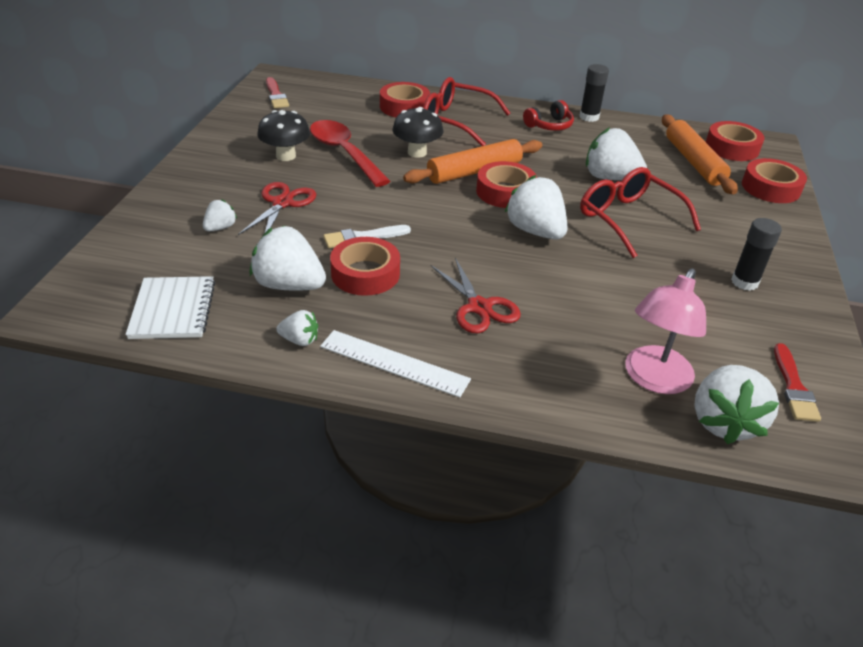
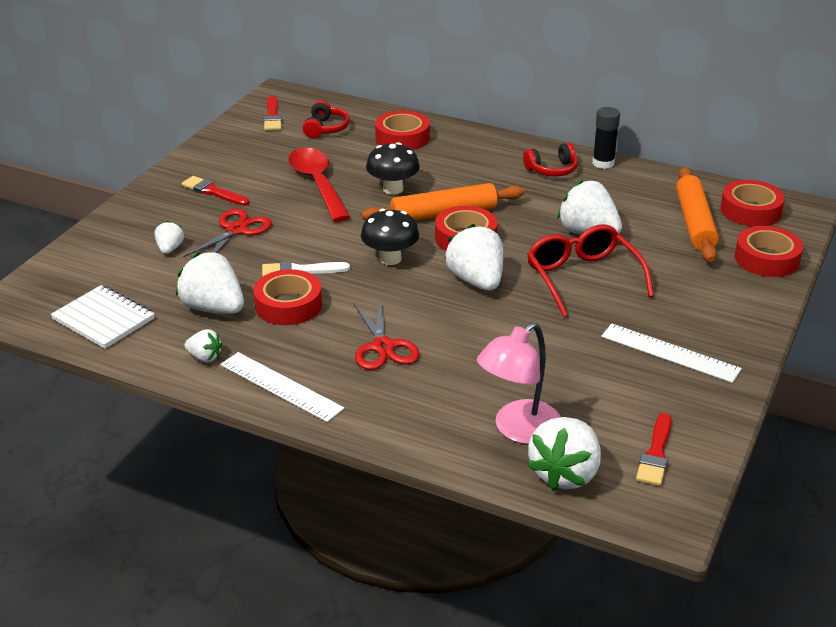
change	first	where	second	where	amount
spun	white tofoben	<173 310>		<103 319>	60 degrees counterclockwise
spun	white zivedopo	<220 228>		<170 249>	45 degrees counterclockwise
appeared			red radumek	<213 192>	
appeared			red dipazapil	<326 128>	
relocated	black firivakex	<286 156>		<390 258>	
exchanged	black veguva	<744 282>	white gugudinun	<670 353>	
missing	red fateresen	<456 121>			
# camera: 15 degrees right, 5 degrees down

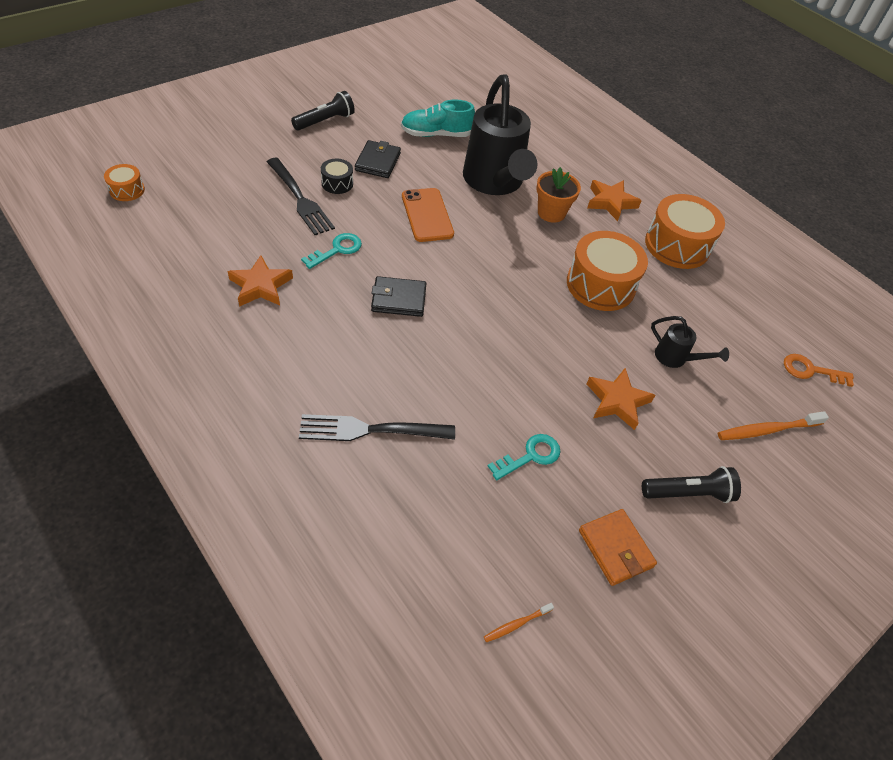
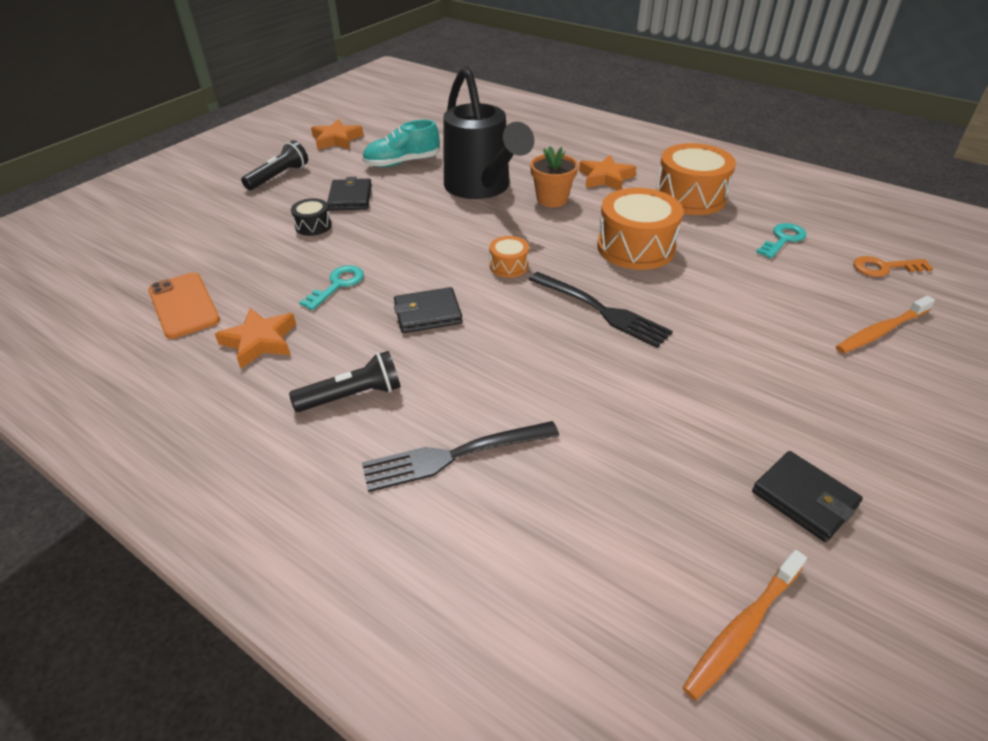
change	first	where	second	where	amount
relocated	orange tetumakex	<427 215>		<184 305>	
relocated	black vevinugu	<688 493>		<352 396>	
relocated	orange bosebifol	<617 401>		<337 139>	
relocated	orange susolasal	<127 190>		<509 266>	
relocated	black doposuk	<300 199>		<601 310>	
size	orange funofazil	<516 624>		<742 628>	x1.87
colour	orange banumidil	<615 548>	black banumidil	<804 499>	
relocated	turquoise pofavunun	<530 456>		<783 239>	
missing	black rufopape	<676 358>			
# camera: 10 degrees left, 10 degrees down

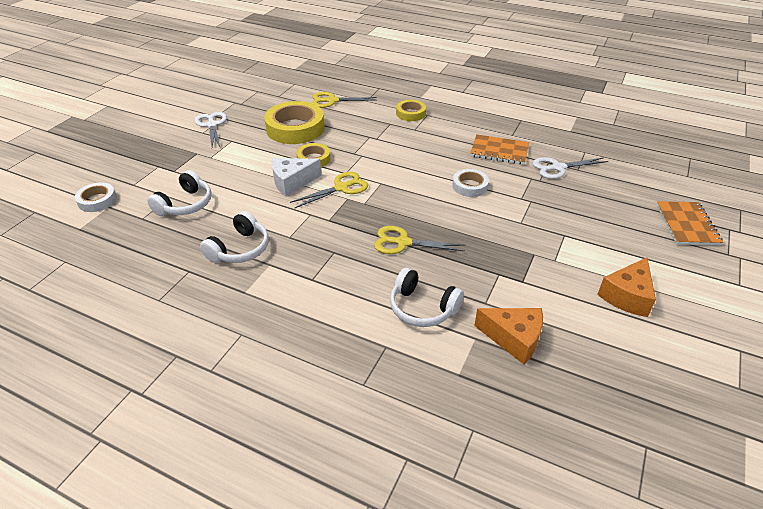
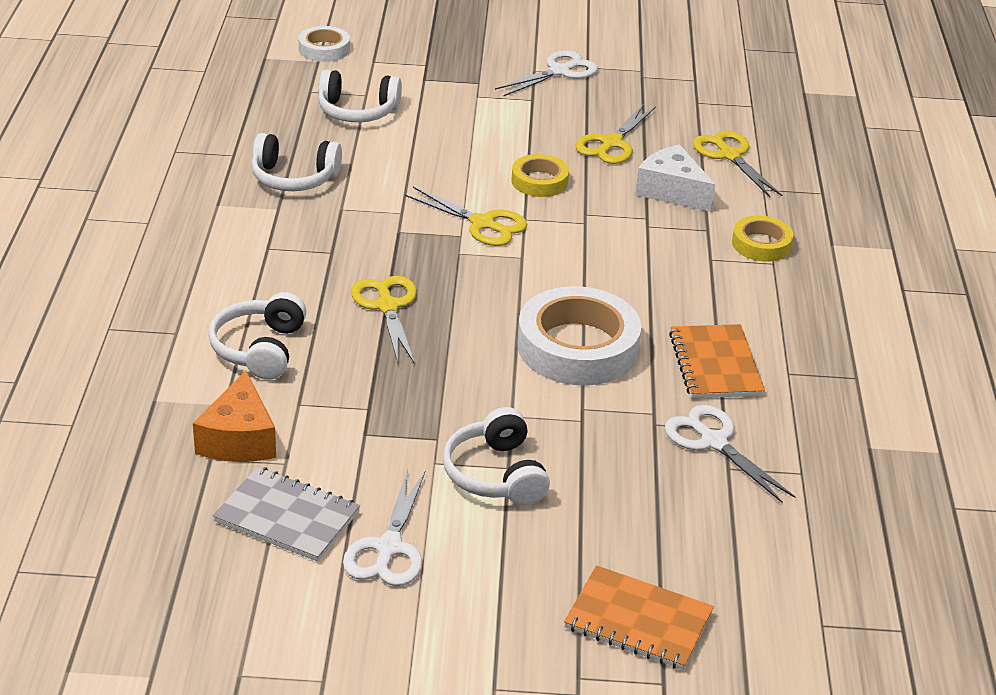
change	first	where	second	where	amount
appeared			grey tofoben	<287 517>	
exchanged	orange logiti	<627 296>	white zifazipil	<389 547>	
appeared			white dipazapil	<495 474>	
size	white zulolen	<470 186>		<577 347>	x1.88
spun	orange tofoben	<686 224>		<638 621>	45 degrees clockwise
exchanged	yellow zulolen	<295 128>	yellow zifazipil	<612 143>	
relocated	white logiti	<292 182>		<672 191>	
# camera: 65 degrees right, 5 degrees down

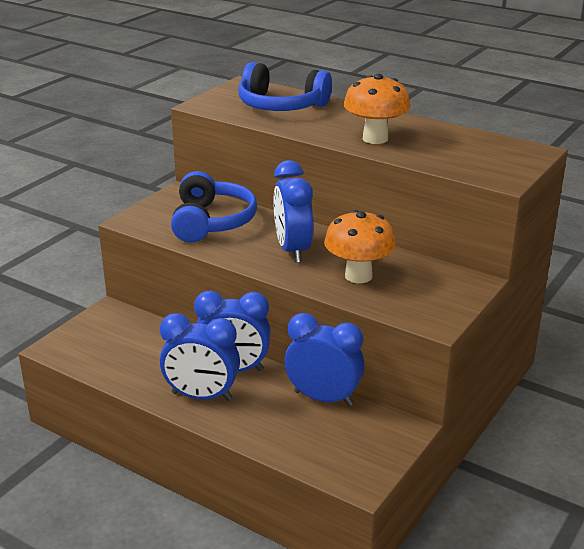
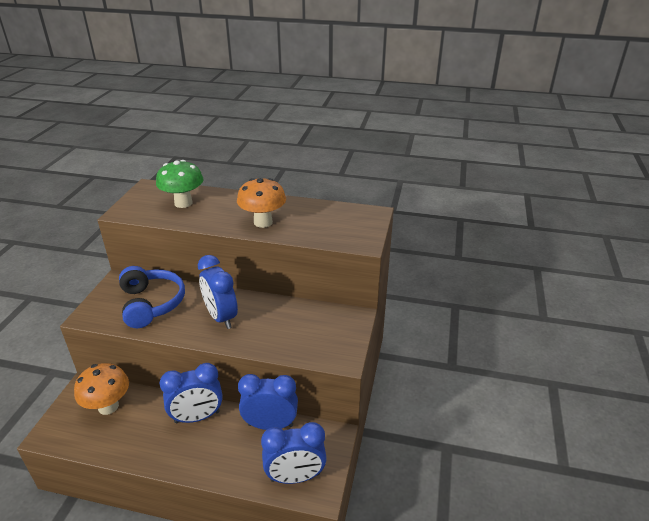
change	first	where	second	where	amount
relocated	orange firivakex	<358 276>		<108 406>	
exchanged	blue dipazapil	<281 106>	green firivakex	<183 203>	
relocated	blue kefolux	<202 396>		<295 477>	
# camera: 20 degrees left, 5 degrees up

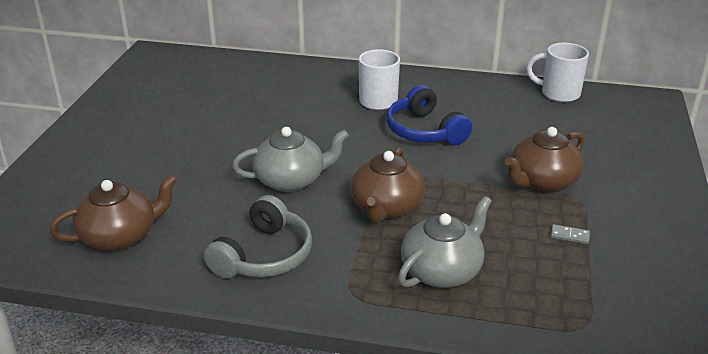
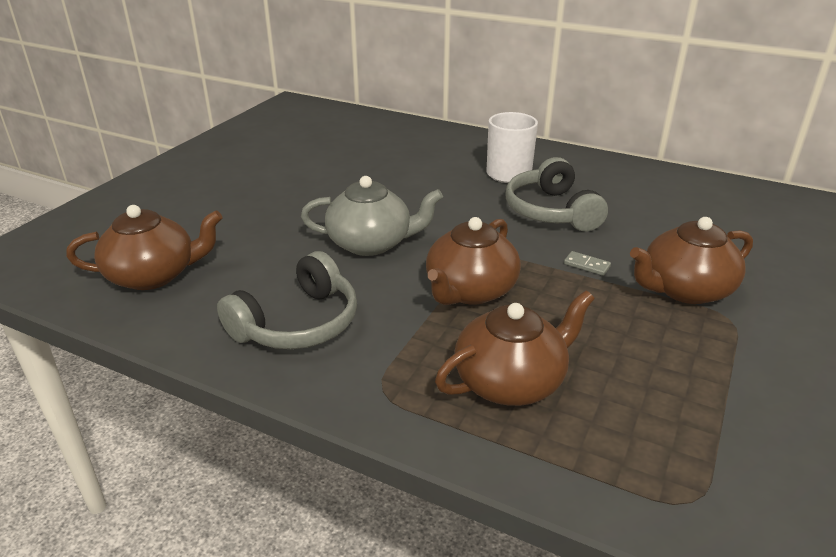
change	first	where	second	where	amount
colour	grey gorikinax	<442 271>	brown gorikinax	<511 381>	
colour	blue dipazapil	<424 131>	grey dipazapil	<551 211>	
relocated	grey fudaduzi	<569 236>		<586 265>	
missing	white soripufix	<558 93>			
# camera: 15 degrees right, 0 degrees up

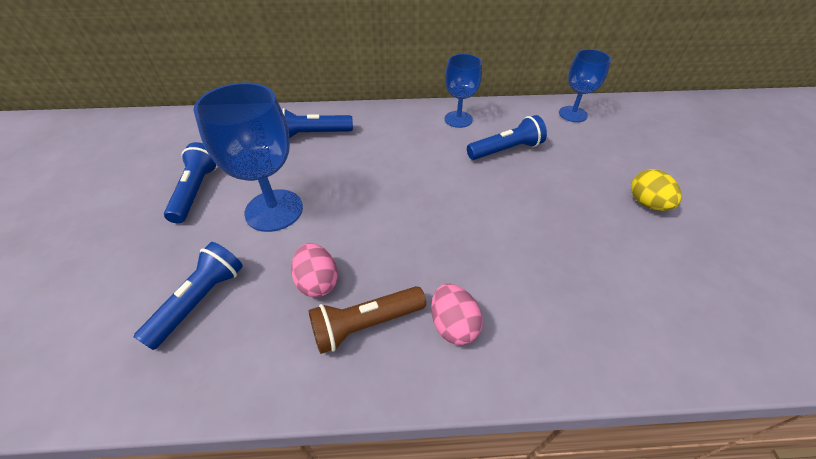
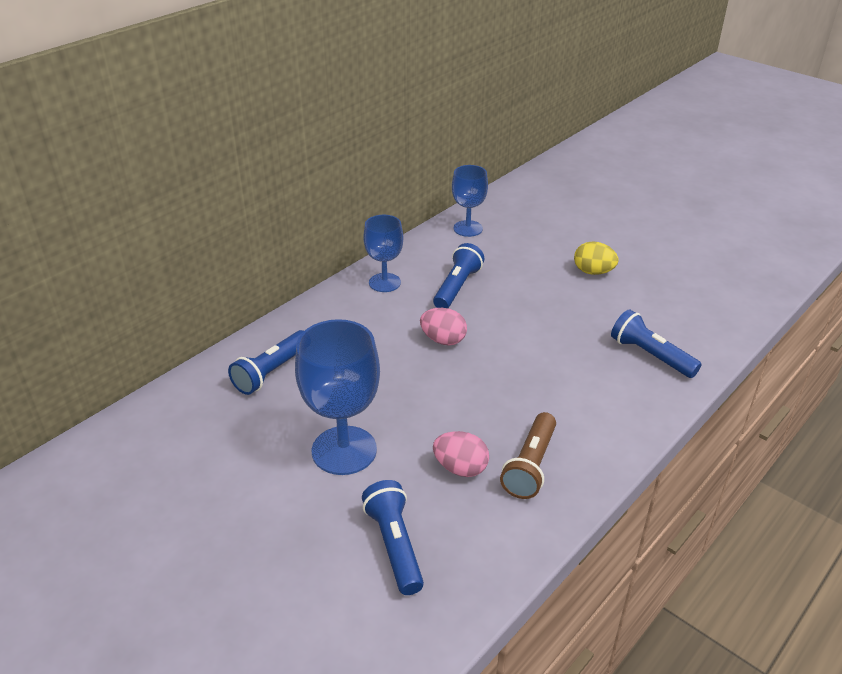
change	first	where	second	where	amount
relocated	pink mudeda	<453 325>		<443 340>	
relocated	blue vevinugu	<196 191>		<650 355>	
# camera: 45 degrees left, 10 degrees down

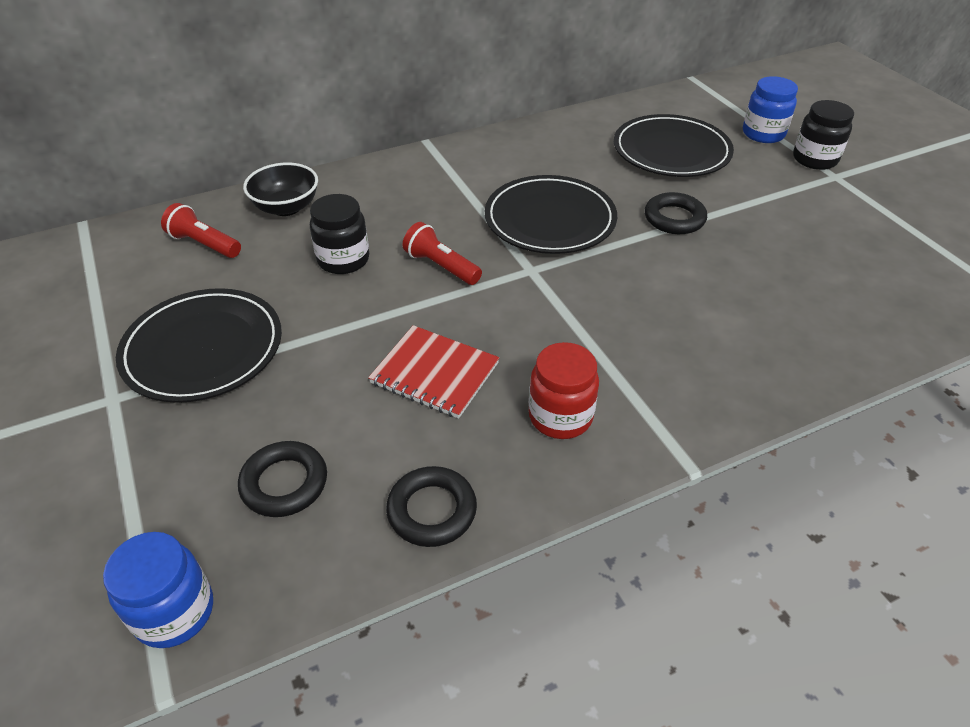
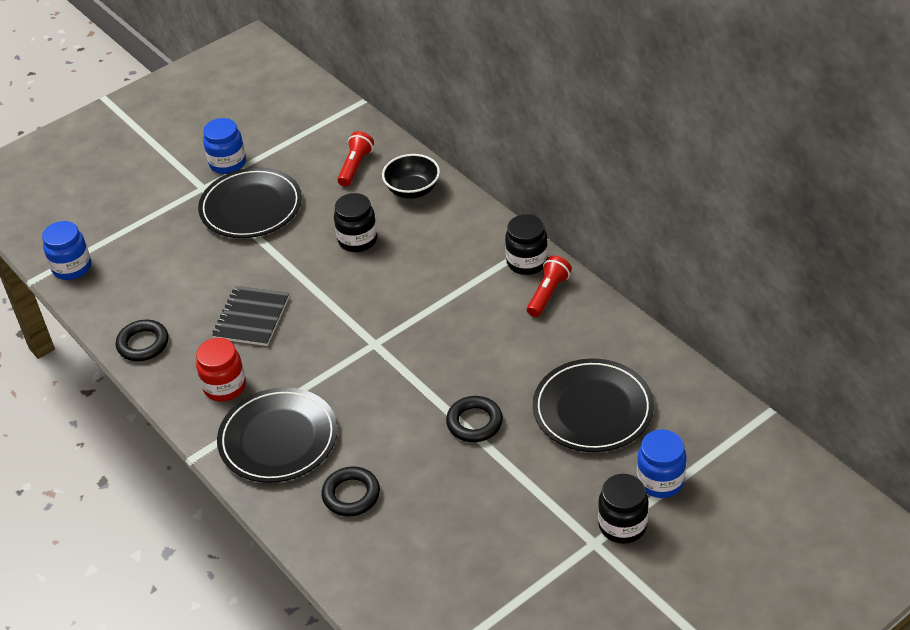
change	first	where	second	where	amount
appeared			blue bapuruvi	<227 163>	
colour	red tofoben	<435 373>	black tofoben	<251 318>	
relocated	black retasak	<550 219>		<278 439>	
relocated	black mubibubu	<284 483>		<351 495>	
appeared			black bapuruvi	<527 262>	
relocated	red vevinugu	<441 266>		<548 294>	
# camera: 80 degrees right, 0 degrees up

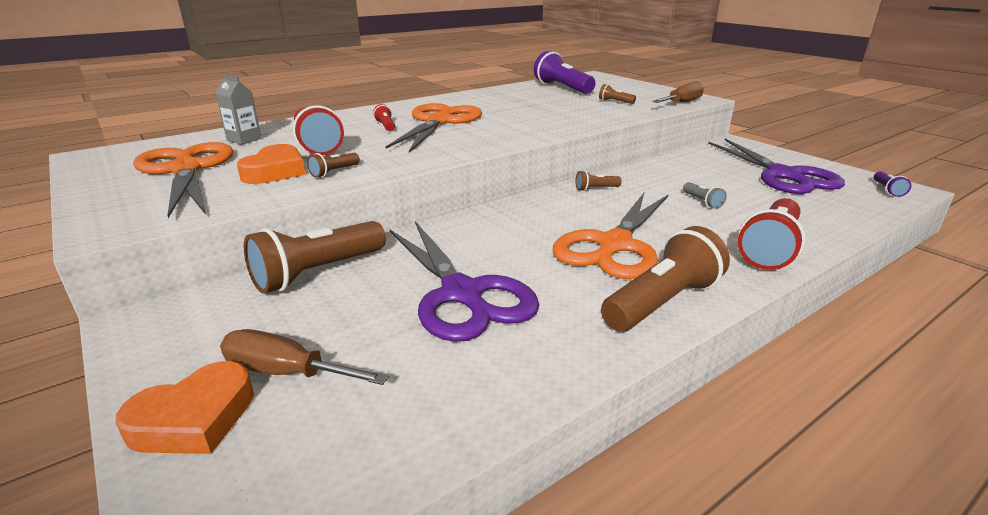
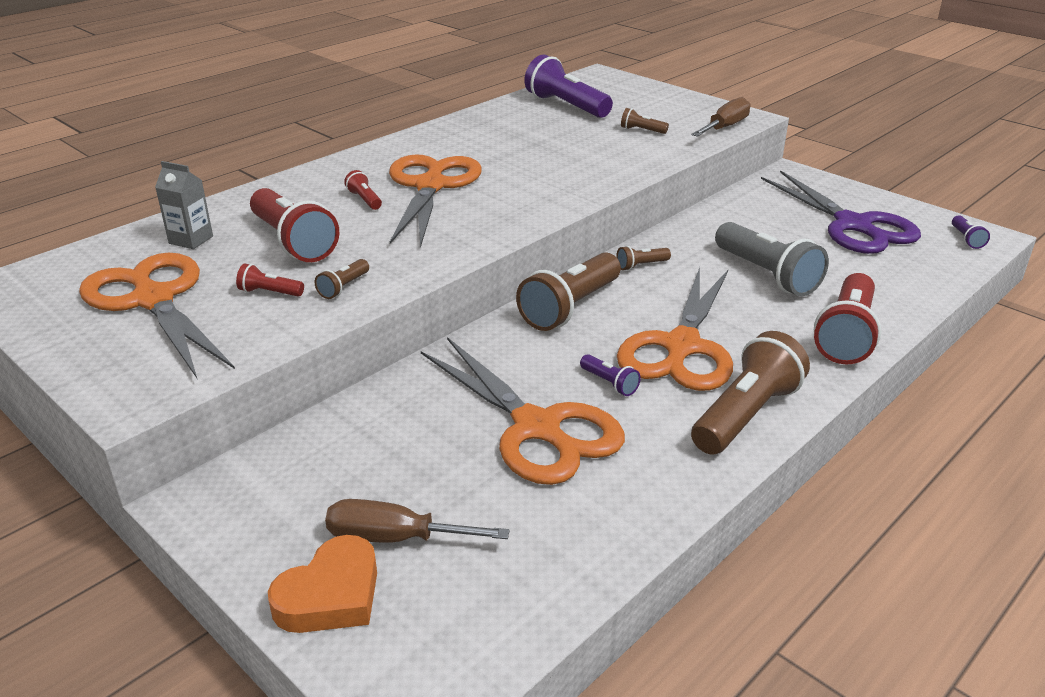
change	first	where	second	where	amount
exchanged	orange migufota	<275 171>	red vevinugu	<270 292>	
colour	purple zifazipil	<462 294>	orange zifazipil	<537 427>	
relocated	brown vevinugu	<318 272>		<570 307>	
appeared			purple vevinugu	<609 383>	
size	grey vevinugu	<702 202>		<766 275>	x2.21
# camera: 10 degrees left, 5 degrees up

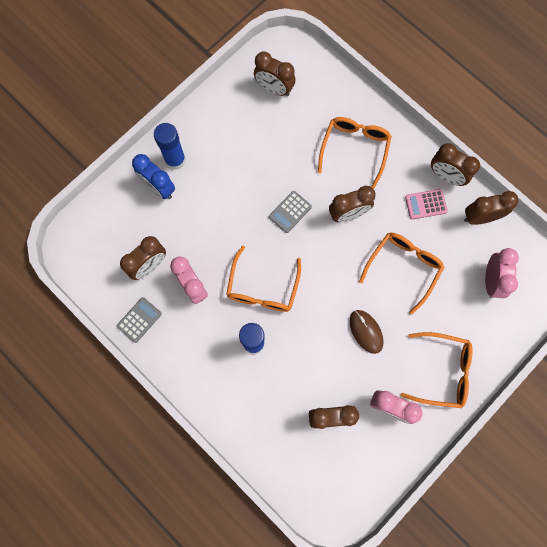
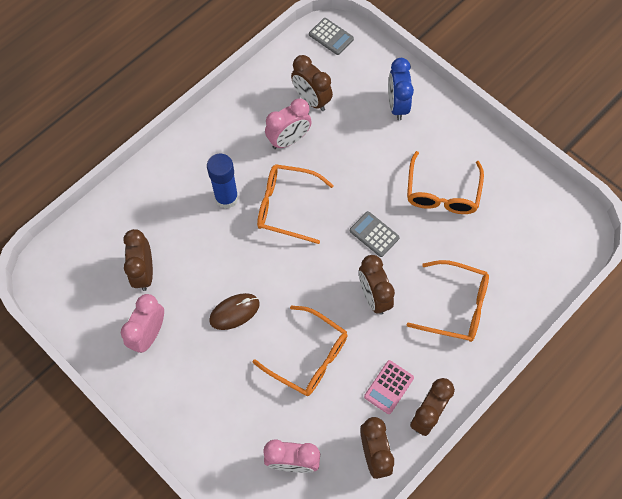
change	first	where	second	where	amount
relocated	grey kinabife	<139 320>		<331 37>	
spun	pink kinabife	<426 204>		<389 387>	135 degrees counterclockwise
spun	blue kefolux	<159 188>		<397 105>	45 degrees counterclockwise
relocated	orange fateresen	<442 371>		<442 192>	
missing	blue veguva	<175 160>			
missing	brown kefolux	<274 89>			
# camera: 90 degrees right, 10 degrees down

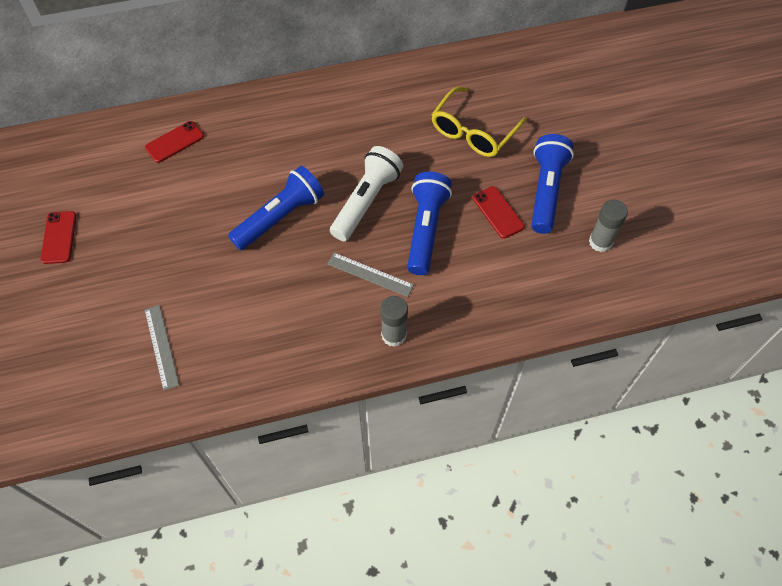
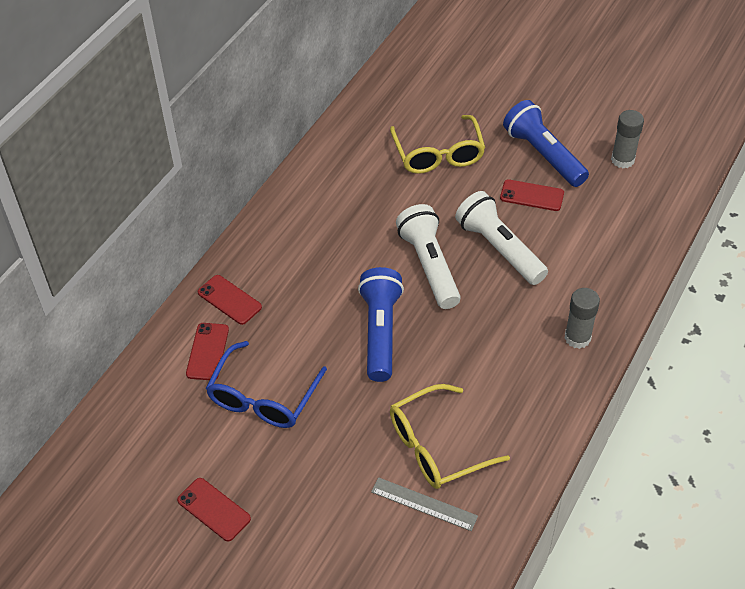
change	first	where	second	where	amount
appeared			red tetumakex	<229 300>	
appeared			blue fateresen	<263 398>	
appeared			yellow fateresen	<436 447>	
colour	blue vevinugu	<425 229>	white vevinugu	<499 249>	
missing	grey gugudinun	<370 274>			
# camera: 45 degrees left, 10 degrees down

